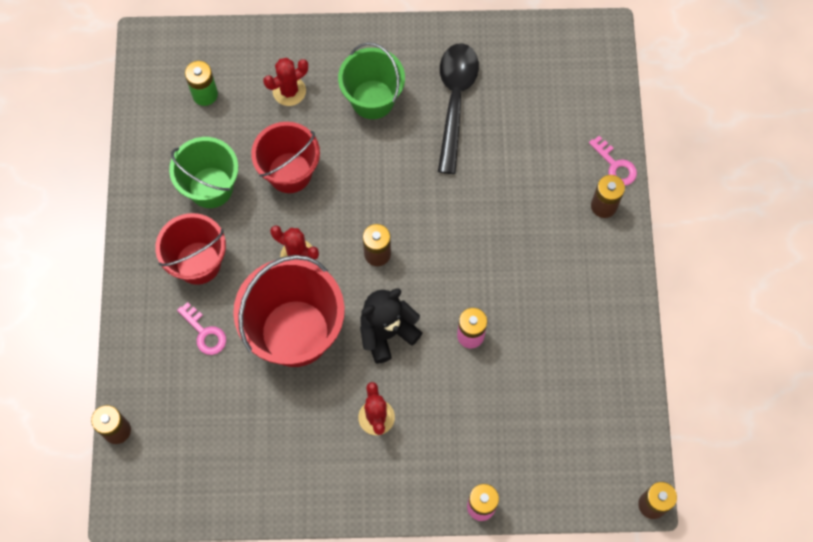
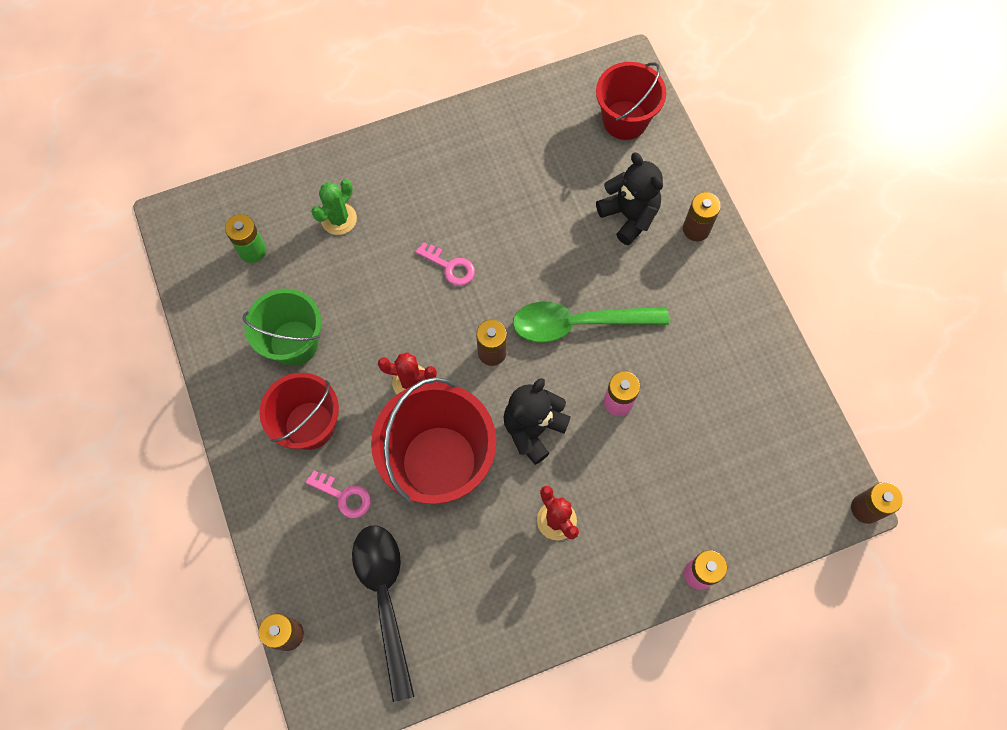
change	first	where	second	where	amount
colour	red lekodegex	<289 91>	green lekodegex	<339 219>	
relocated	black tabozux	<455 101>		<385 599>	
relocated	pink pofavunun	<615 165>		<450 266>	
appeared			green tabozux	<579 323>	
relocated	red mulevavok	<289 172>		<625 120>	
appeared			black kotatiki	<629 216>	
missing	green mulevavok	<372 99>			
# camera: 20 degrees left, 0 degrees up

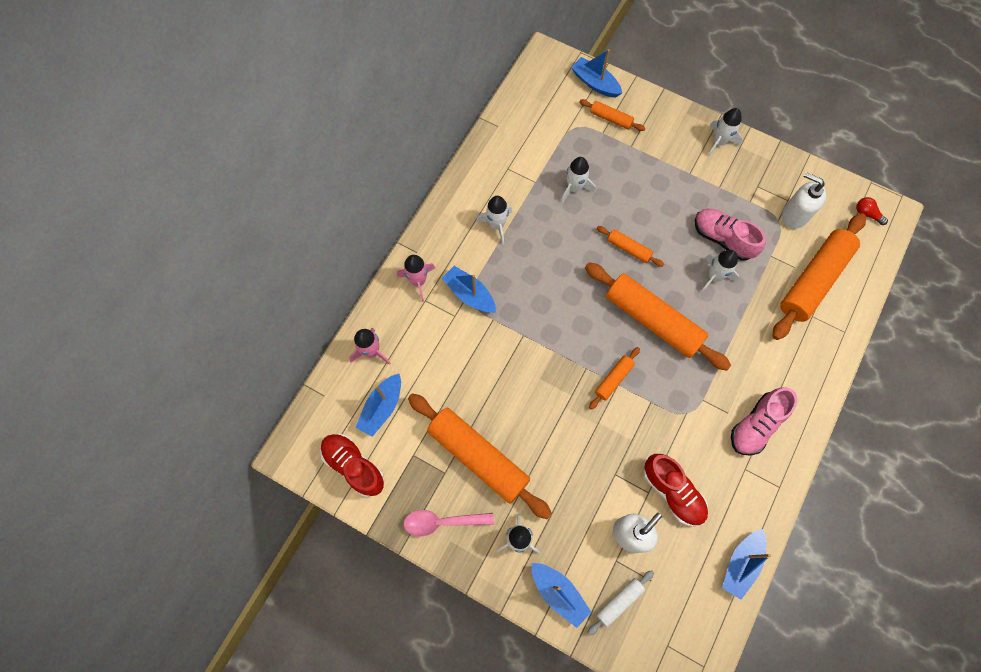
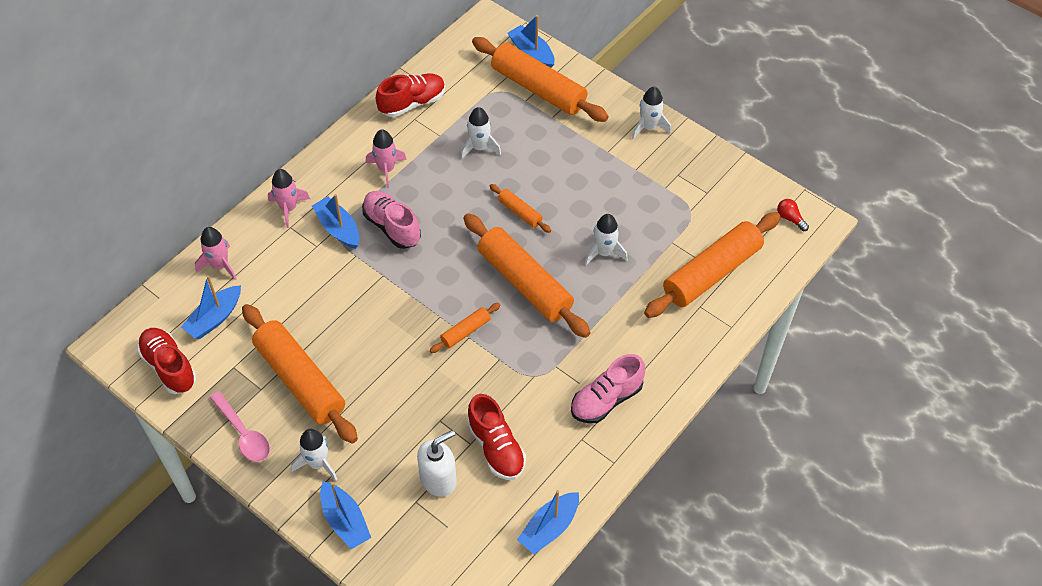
change	first	where	second	where	amount
spun	pink tabozux	<442 522>		<244 434>	135 degrees counterclockwise
relocated	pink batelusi	<722 239>		<392 226>	
colour	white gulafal	<496 225>	pink gulafal	<386 169>	
appeared			red batelusi	<412 103>	
size	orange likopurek	<611 118>		<538 88>	x2.17
missing	white likopurek	<619 602>			
missing	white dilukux	<794 215>			
# camera: 10 degrees right, 15 degrees down

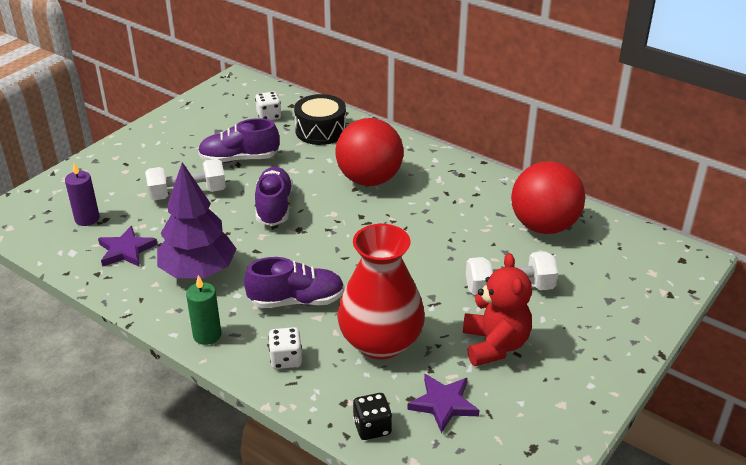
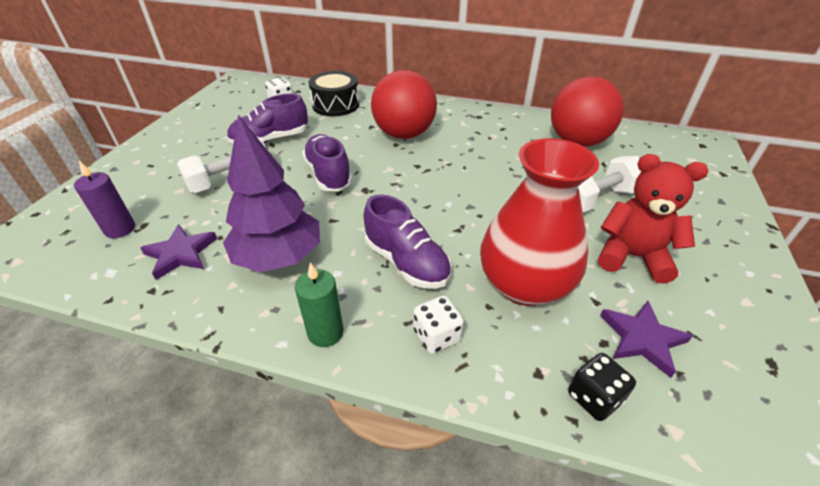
change	first	where	second	where	amount
spun	purple batelusi	<296 301>		<406 262>	75 degrees clockwise
spun	red kotatiki	<495 345>		<632 256>	45 degrees counterclockwise
# camera: 20 degrees left, 5 degrees up

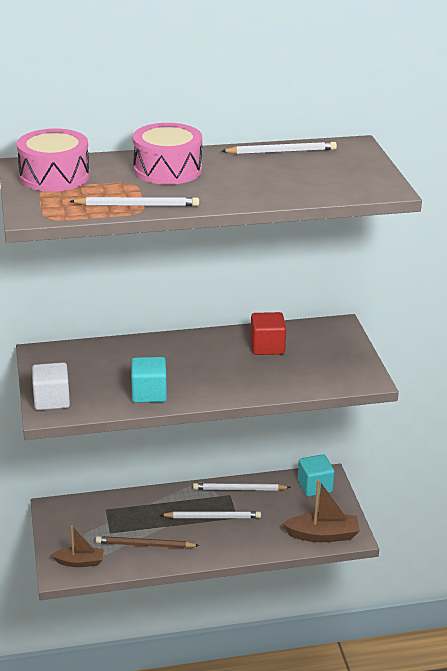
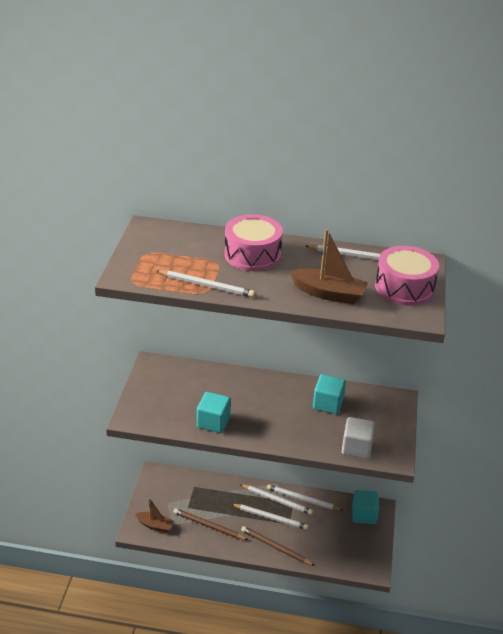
change	first	where	second	where	amount
appeared			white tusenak	<277 500>	
appeared			brown tusenak	<275 547>	
relocated	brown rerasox	<323 535>		<328 293>	
colour	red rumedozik	<267 347>	turquoise rumedozik	<328 404>	
relocated	white rumedozik	<52 400>		<356 447>	
relocated	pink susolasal	<54 176>		<404 288>	
# camera: 20 degrees right, 5 degrees up

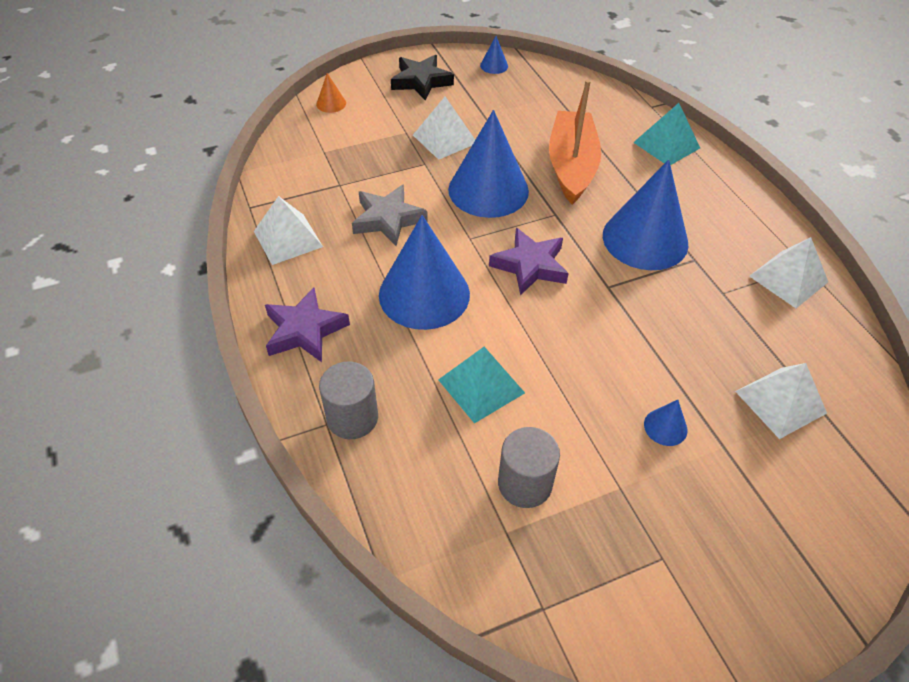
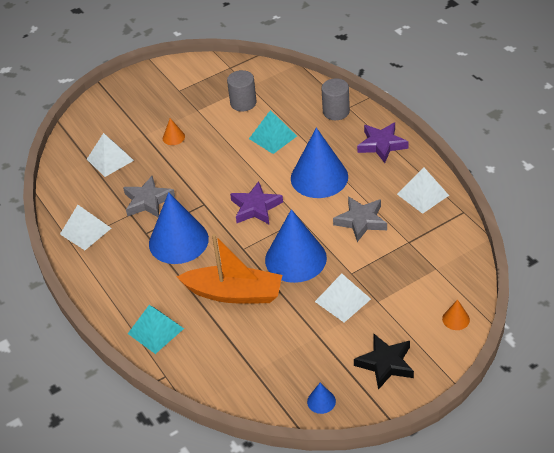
change	first	where	second	where	amount
appeared			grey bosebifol	<148 201>	
colour	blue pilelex	<665 427>	orange pilelex	<173 137>	
spun	orange rerasox	<571 166>		<234 293>	75 degrees counterclockwise
# camera: 175 degrees right, 5 degrees down

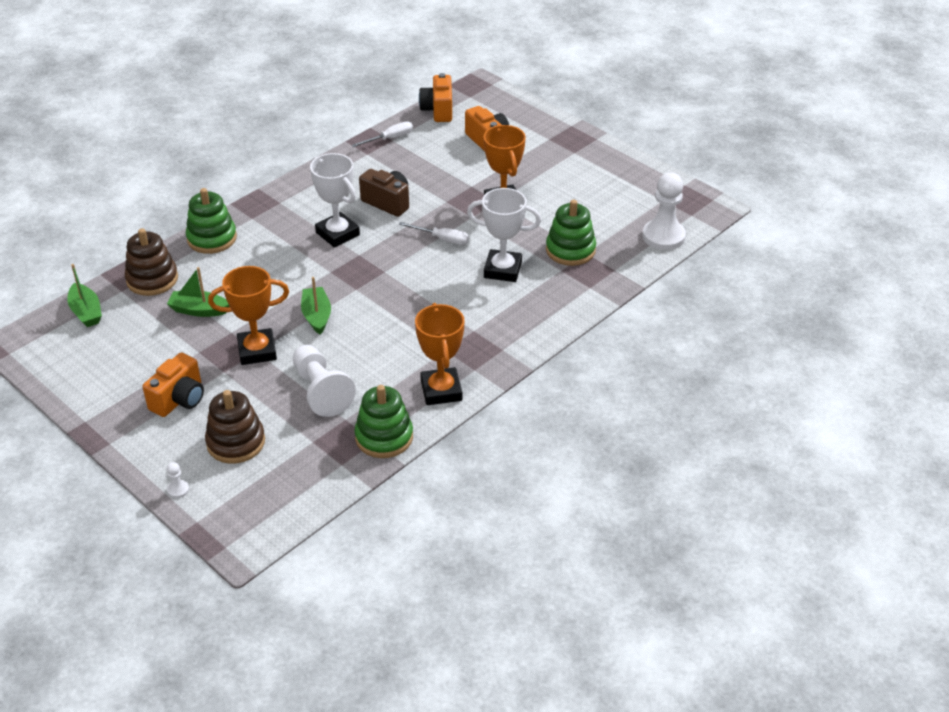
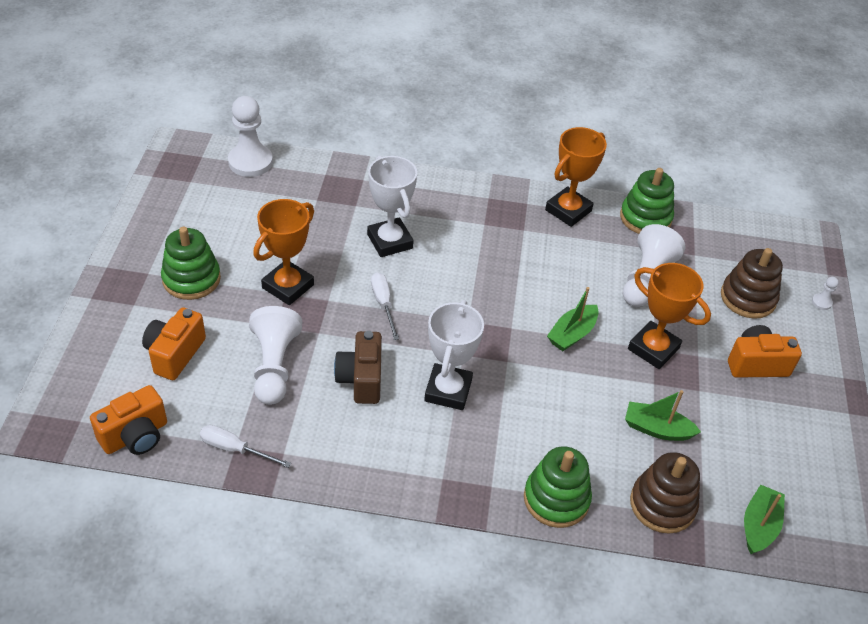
change	first	where	second	where	amount
relocated	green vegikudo	<570 250>		<191 279>	
appeared			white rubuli	<274 366>	
spun	green rerasox	<199 310>		<657 429>	135 degrees clockwise
# camera: 130 degrees left, 5 degrees up

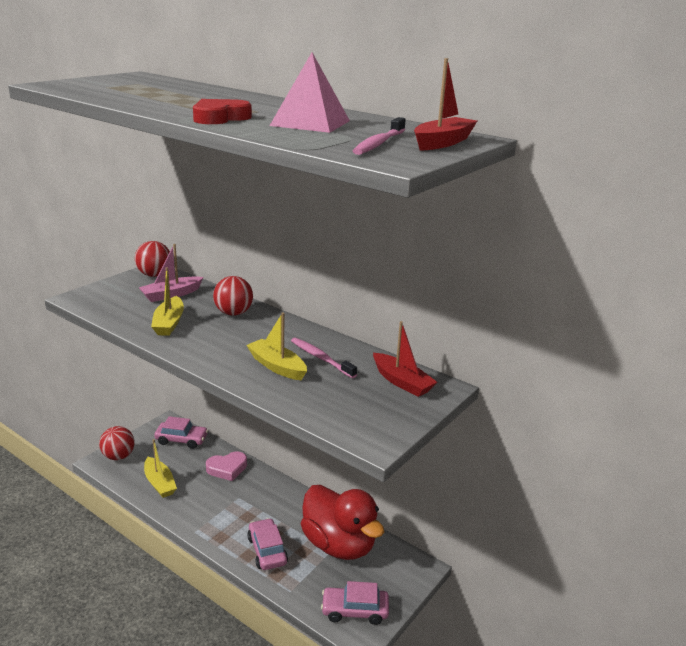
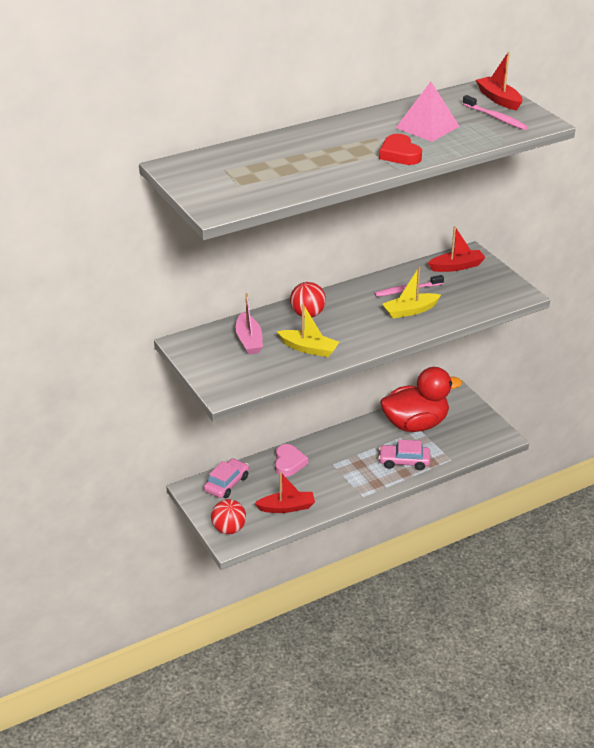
change	first	where	second	where	amount
colour	yellow rerasox	<159 483>	red rerasox	<286 507>	
missing	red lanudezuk	<154 275>			
missing	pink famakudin	<355 610>			
# camera: 65 degrees left, 10 degrees up

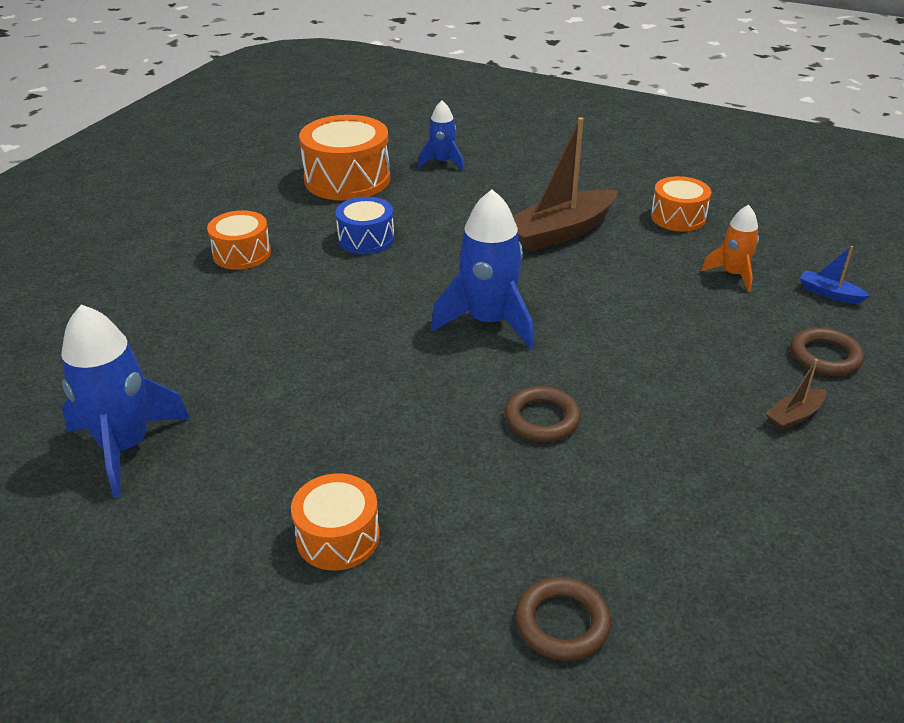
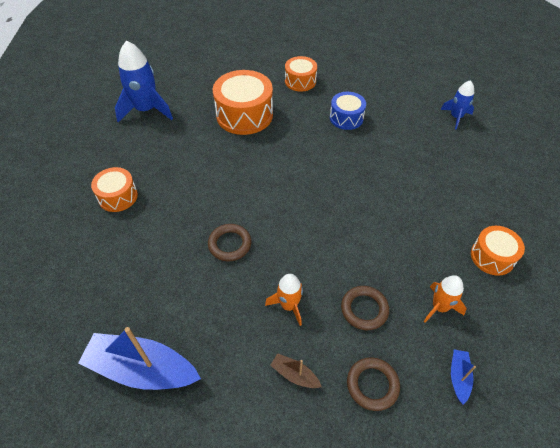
change	first	where	second	where	amount
appeared			blue rerasox	<142 369>	
relocated	orange susolasal	<347 179>		<244 115>	
appeared			orange gulafal	<289 305>	
relocated	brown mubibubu	<562 623>		<364 309>	
missing	blue gulafal	<488 322>			
missing	brown rerasox	<559 232>			
# camera: 65 degrees right, 15 degrees up

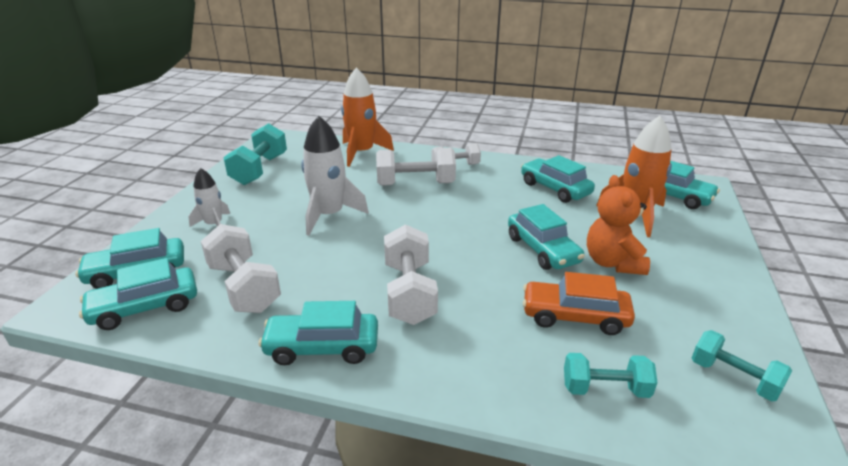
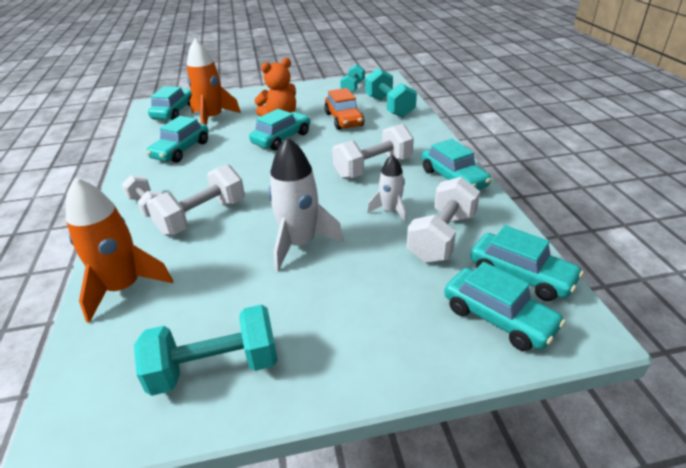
change	first	where	second	where	amount
spun	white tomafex	<415 184>		<202 217>	75 degrees clockwise
size	turquoise tomafex	<605 389>		<389 107>	x1.56
relocated	white gulafal	<214 224>		<390 211>	
# camera: 115 degrees left, 5 degrees up

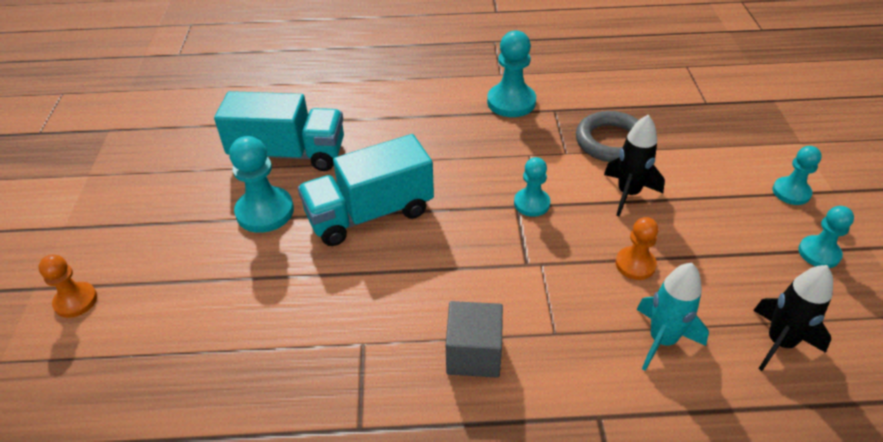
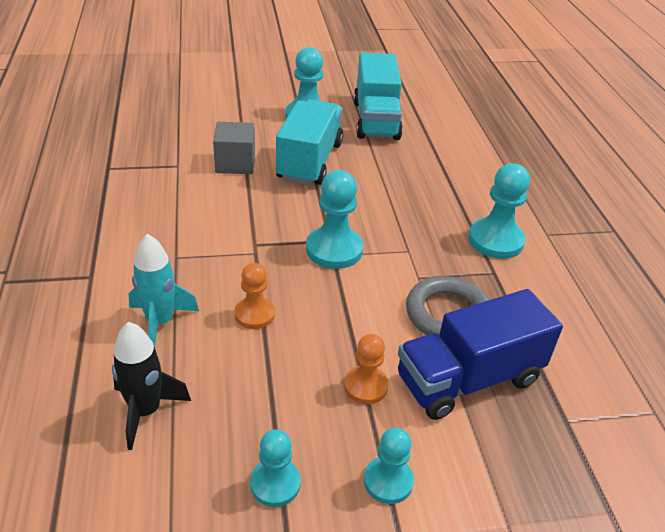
change	first	where	second	where	amount
relocated	grey rumedozik	<474 354>		<235 163>	
spun	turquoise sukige	<370 214>		<310 161>	45 degrees clockwise
size	turquoise rubuli	<531 203>		<334 249>	x1.59
relocated	orange rubuli	<76 301>		<365 386>	
appeared			blue sukige	<468 379>	
missing	black gulafal	<628 193>			
# camera: 80 degrees right, 5 degrees down

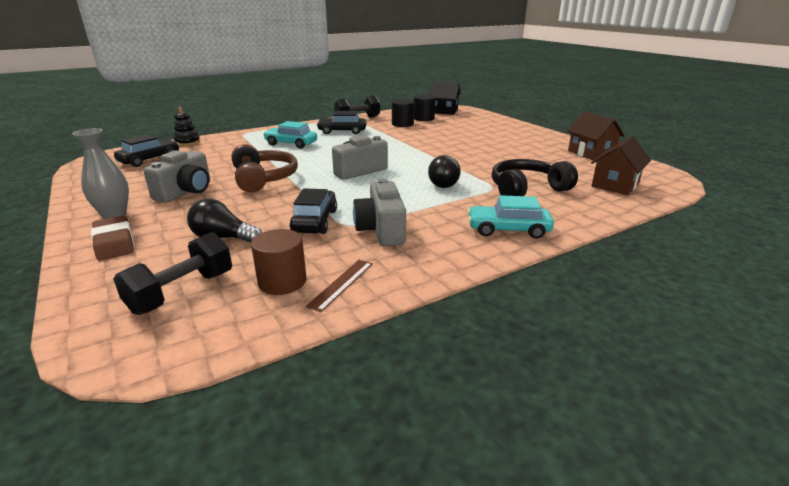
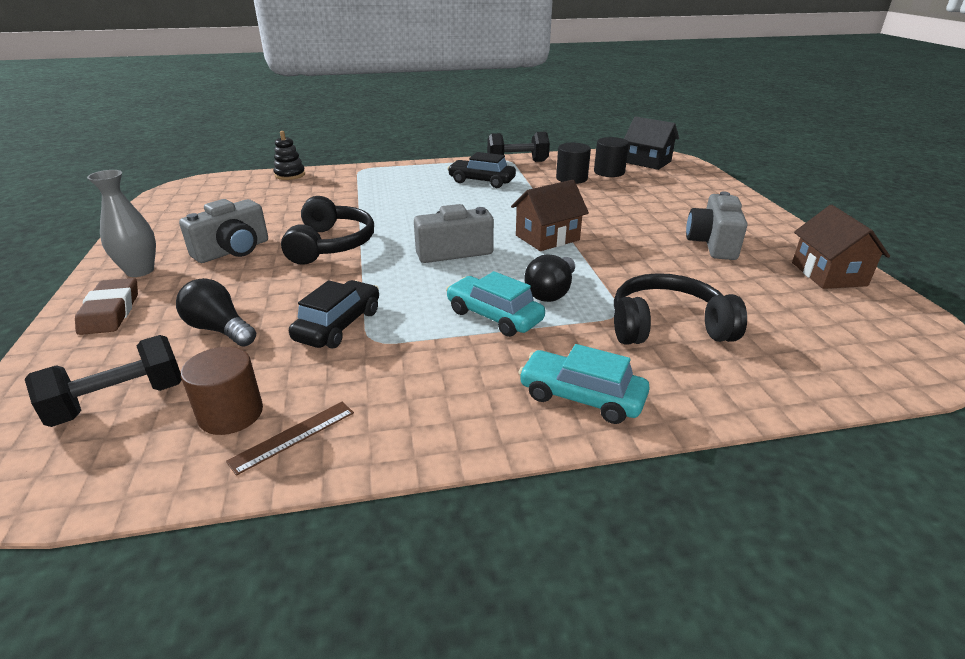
change	first	where	second	where	amount
colour	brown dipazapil	<264 178>	black dipazapil	<331 245>	
relocated	turquoise famakudin	<291 144>		<494 316>	
relocated	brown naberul	<615 185>		<547 238>	
relocated	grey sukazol	<381 230>		<712 244>	
missing	black famakudin	<150 160>			
# camera: 20 degrees right, 5 degrees up

